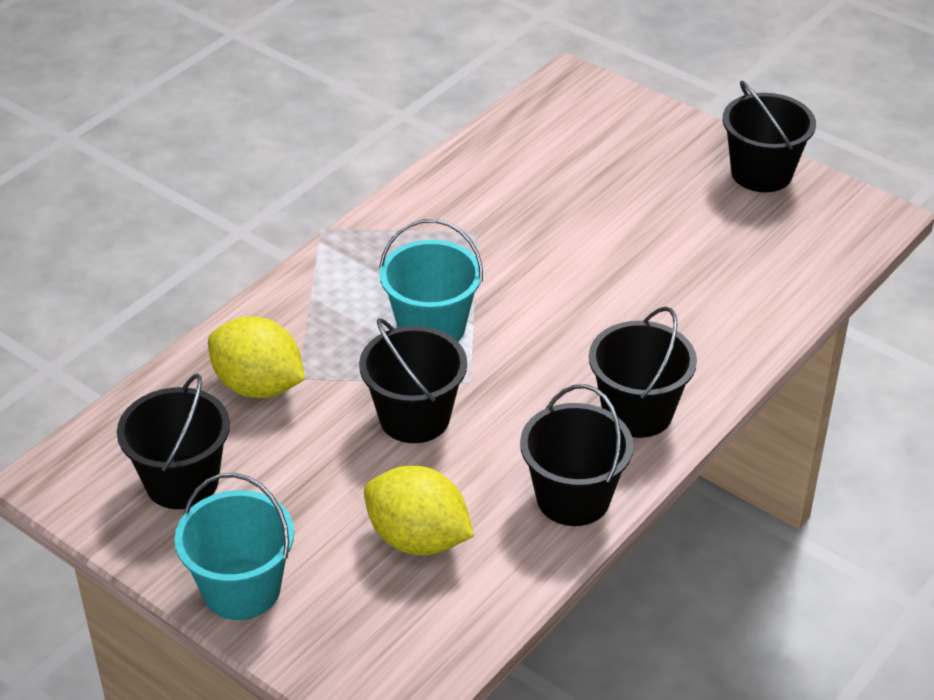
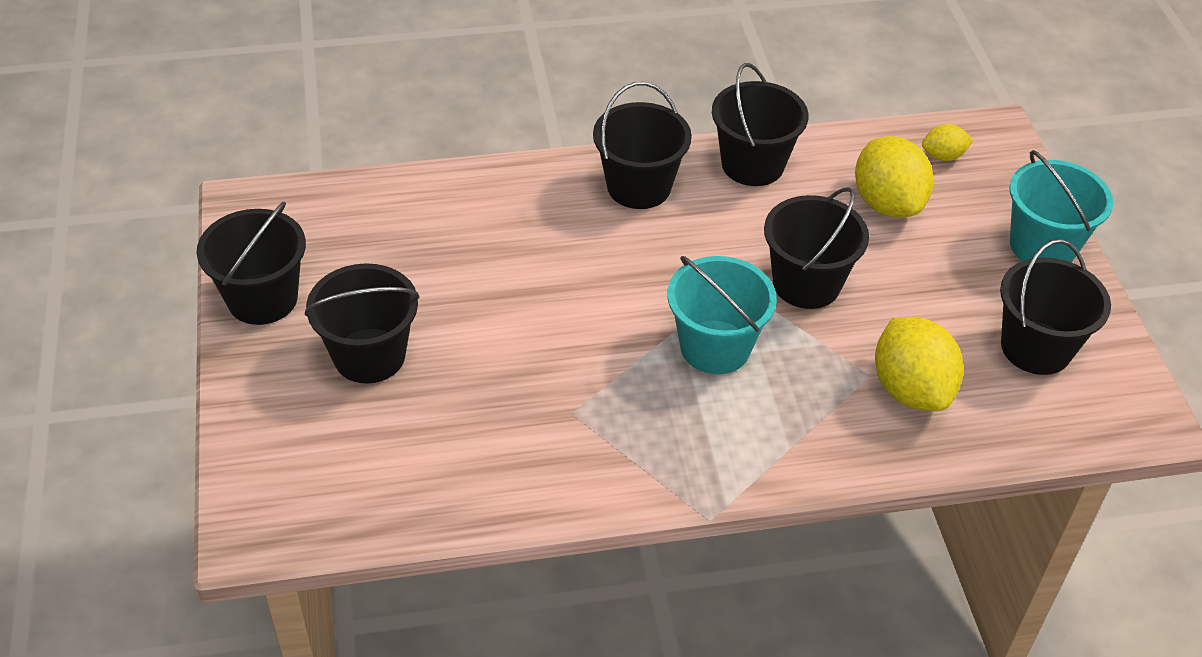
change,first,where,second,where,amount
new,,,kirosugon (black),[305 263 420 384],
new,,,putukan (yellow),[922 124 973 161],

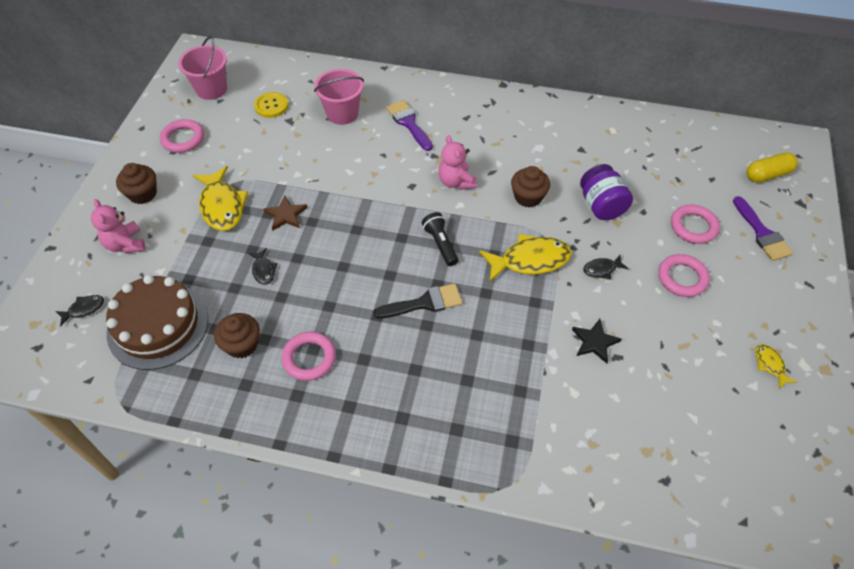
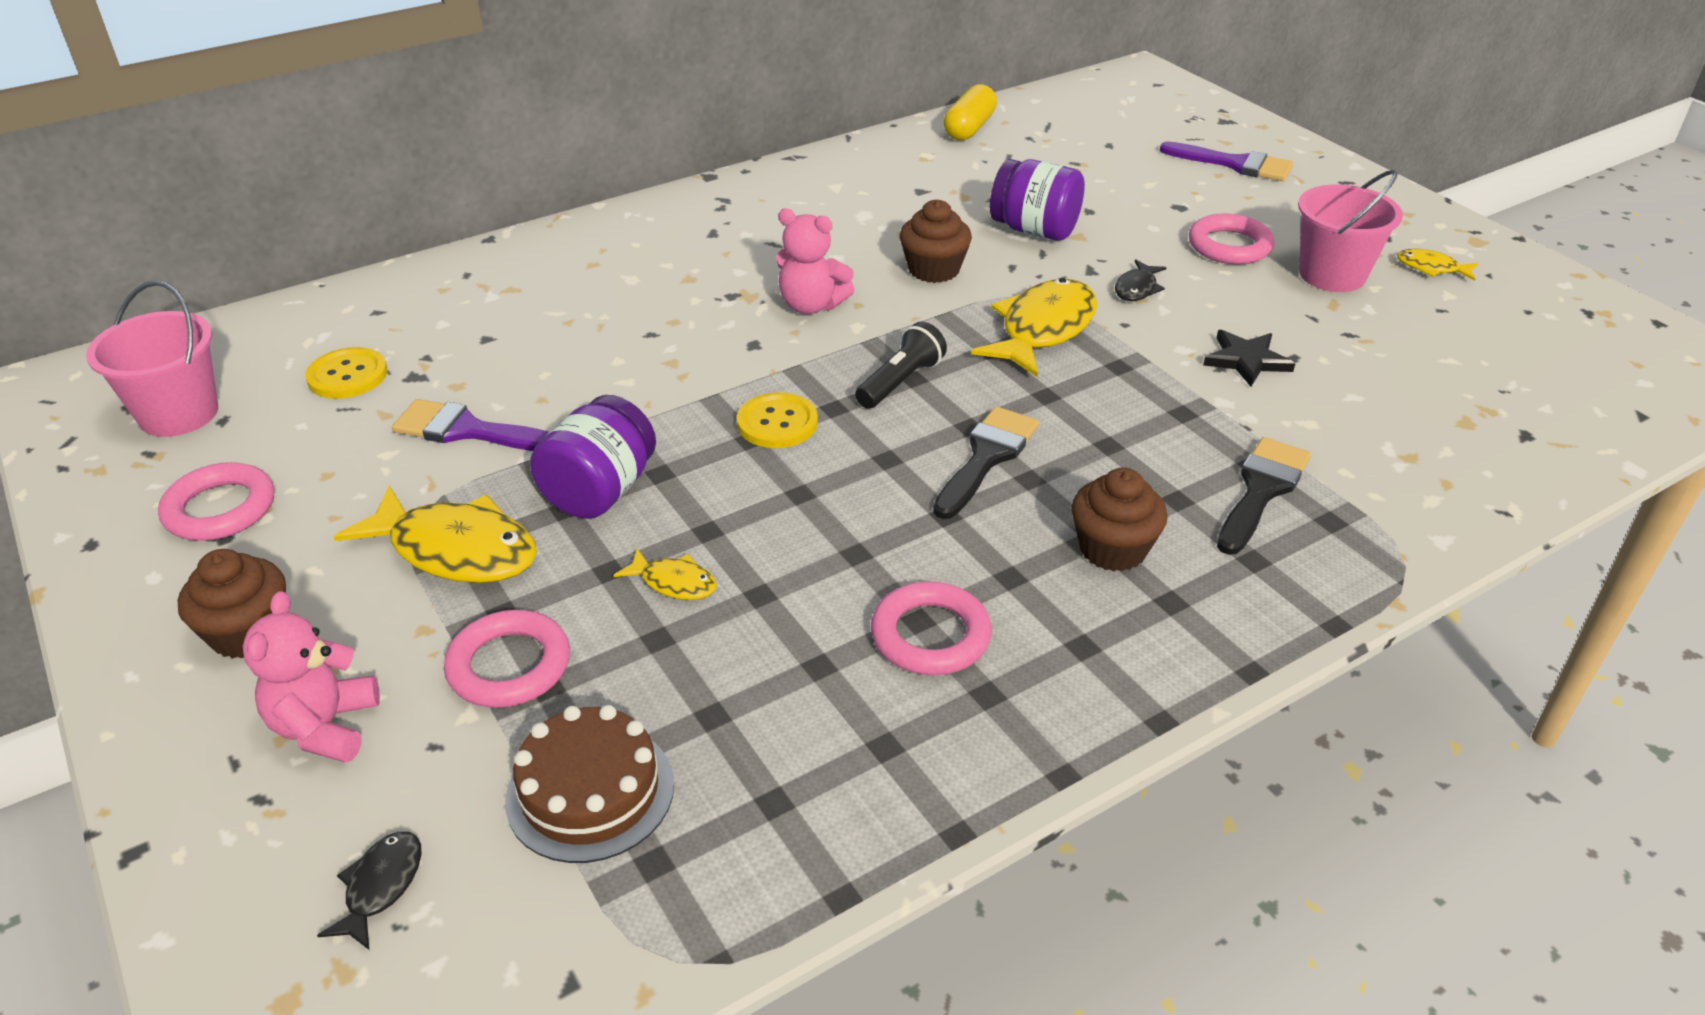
change,first,where,second,where,amount
new,,,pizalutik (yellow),[737 392 818 448],
new,,,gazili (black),[1217 437 1311 555],
shifted,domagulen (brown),[214 313 260 358],,[1071 468 1168 572],
shifted,kirosugon (pink),[314 69 364 125],,[1298 170 1403 292],
shifted,gazili (purple),[386 100 433 151],,[392 399 549 451],
shifted,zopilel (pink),[671 205 720 244],,[444 610 570 708],
shifted,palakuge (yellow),[746 152 798 182],,[944 84 997 140],
swapped,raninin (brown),[263 196 308 231],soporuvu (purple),[530 395 656 519],
repainted,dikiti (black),[248 248 278 285],dikiti (yellow),[614 549 717 600],
rotated,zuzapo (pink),[91 199 145 254],,[243 591 380 763],75 degrees clockwise
rotated,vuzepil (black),[422 212 458 266],,[855 321 947 409],105 degrees clockwise
scaled,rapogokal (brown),[106 275 208 370],,[505 705 674 863],x0.65

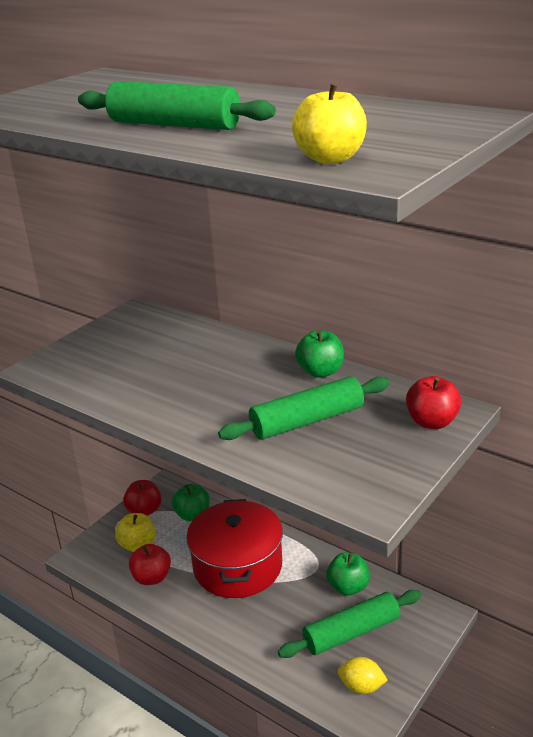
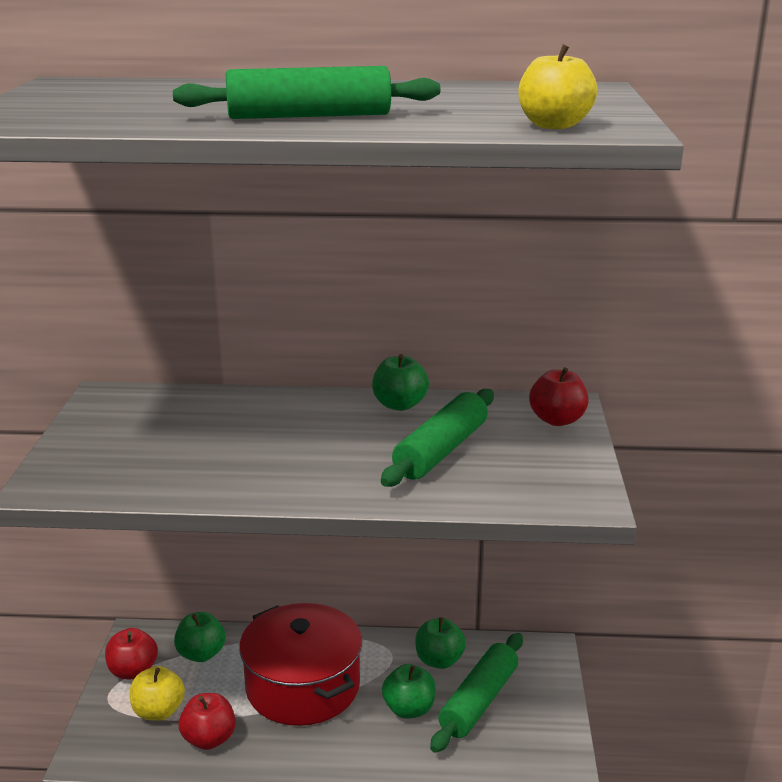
change,first,where,second,where,amount
gone,putukan (yellow),[338 657 388 694],,,
new,,,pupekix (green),[382 664 436 719],

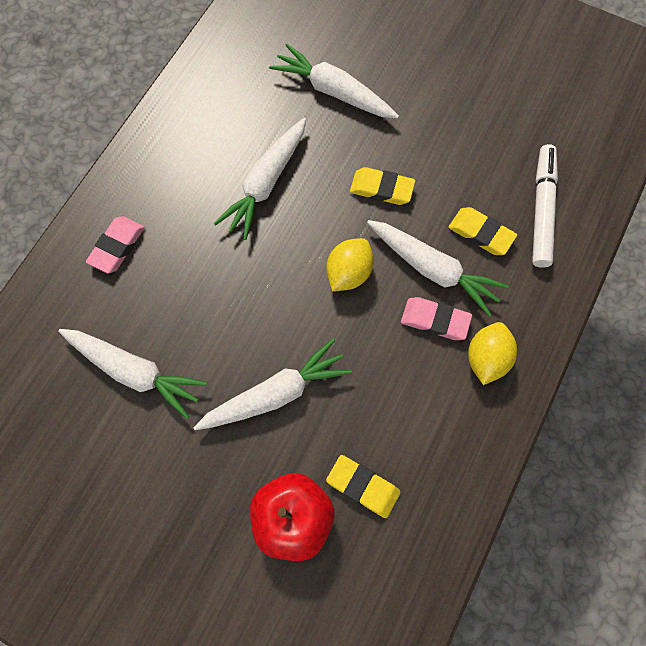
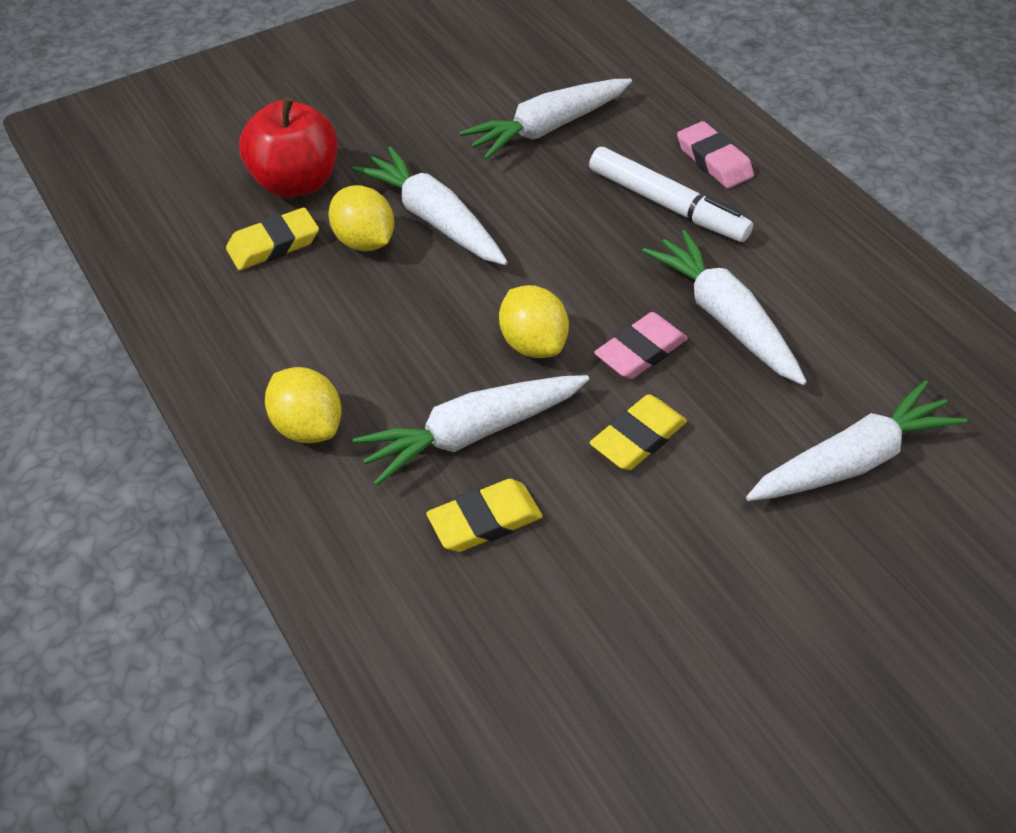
change,first,where,second,where,amount
new,,,putukan (yellow),[328 185 394 251],
shifted,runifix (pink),[401 297 472 340],,[594 312 688 380],
shifted,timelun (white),[532 144 558 268],,[589 147 753 242],
rotated,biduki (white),[193 339 352 430],,[352 146 508 265],135 degrees clockwise

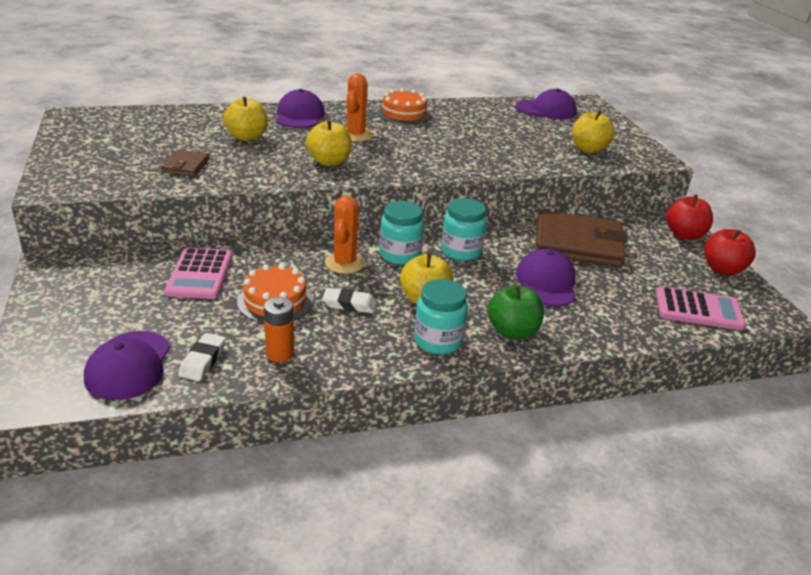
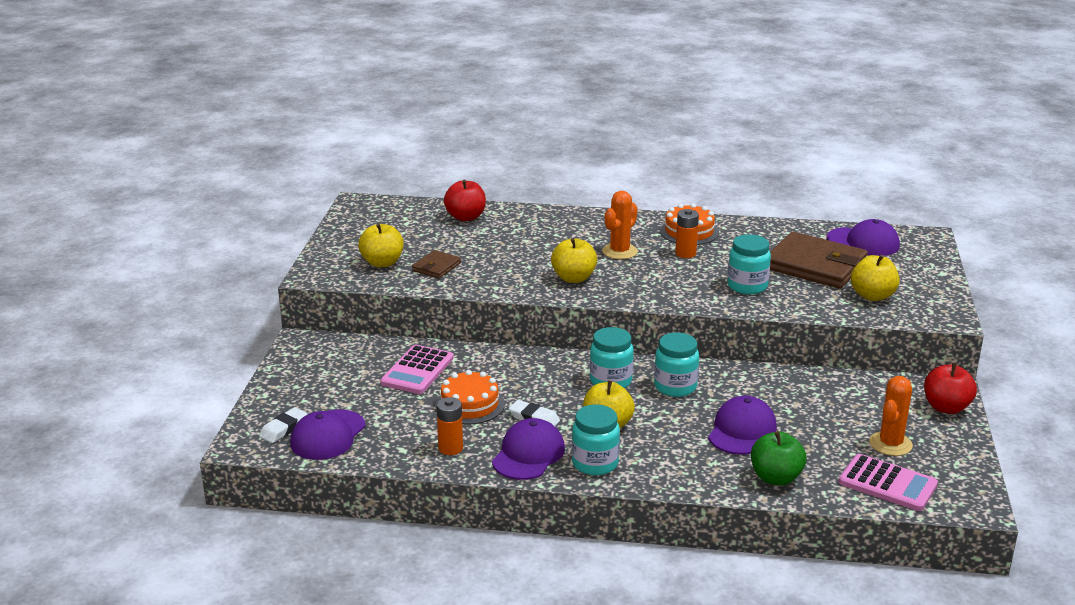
change,first,where,second,where,amount
new,,,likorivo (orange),[675 209 699 258],
new,,,soporuvu (turquoise),[727 234 771 294],
shifted,runifix (white),[179 333 226 381],,[259 407 307 443],
shifted,pupekix (yellow),[223 96 268 141],,[358 223 404 268],
shifted,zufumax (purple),[276 89 325 128],,[492 418 565 480],
shifted,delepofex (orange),[325 196 365 274],,[869 376 913 456],
shifted,pupekix (green),[488 285 544 339],,[751 431 806 486],
shifted,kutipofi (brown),[535 210 627 267],,[770 232 868 289],
shifted,pupekix (red),[704 229 756 276],,[444 180 486 221],

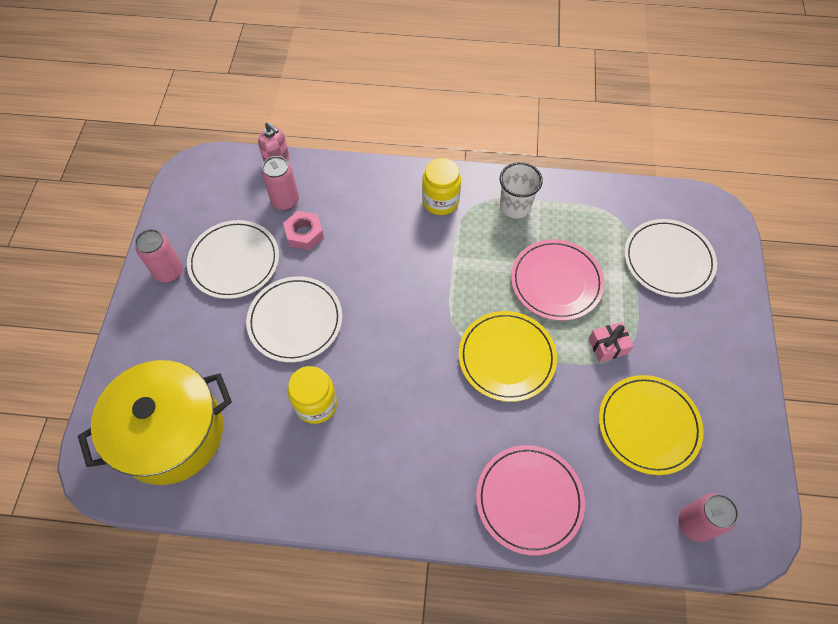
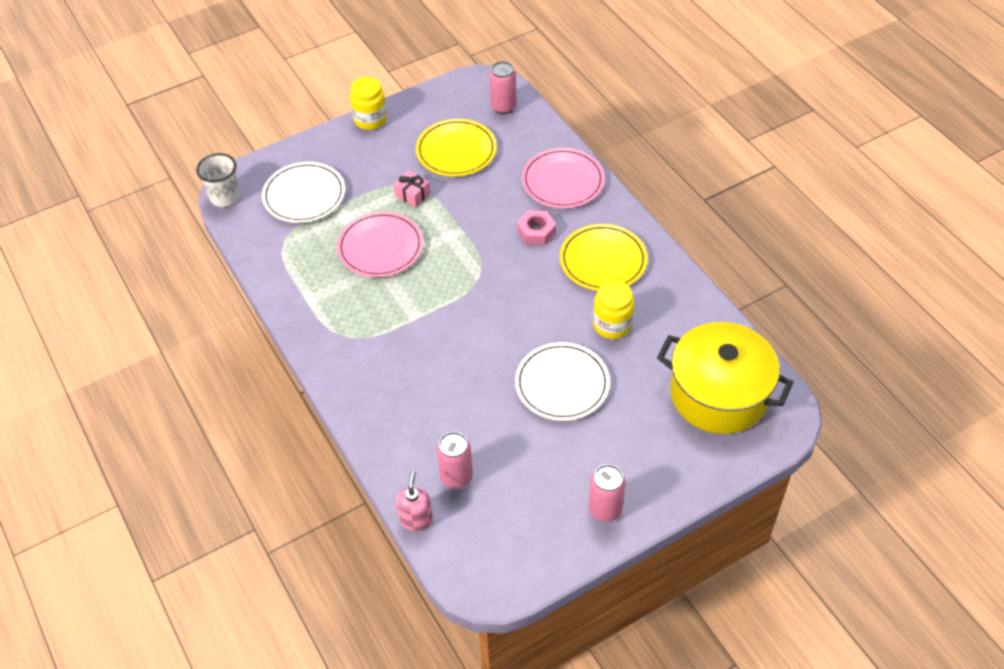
change,first,where,second,where,amount
gone,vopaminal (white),[187 220 279 299],,,
shifted,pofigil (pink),[283 211 324 250],,[517 210 556 245],
shifted,soporuvu (yellow),[422 158 461 215],,[350 77 387 130],
shifted,vopaminal (yellow),[459 311 557 402],,[560 224 648 291],
shifted,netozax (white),[500 162 543 219],,[196 153 240 207],

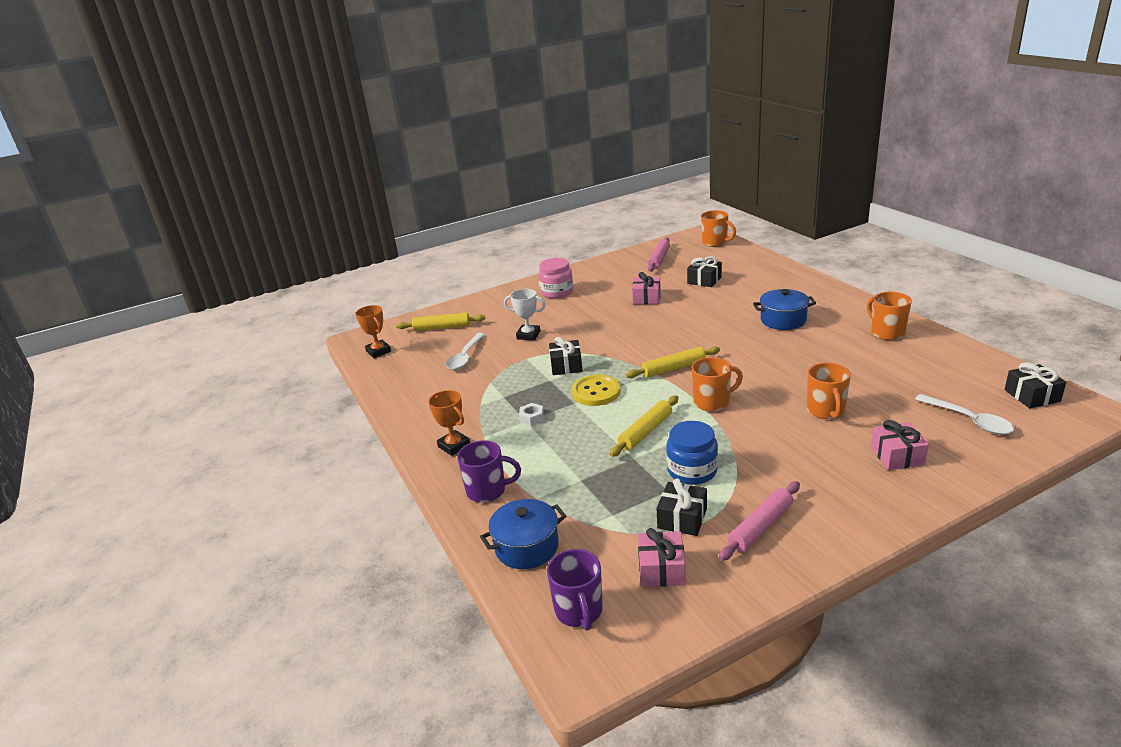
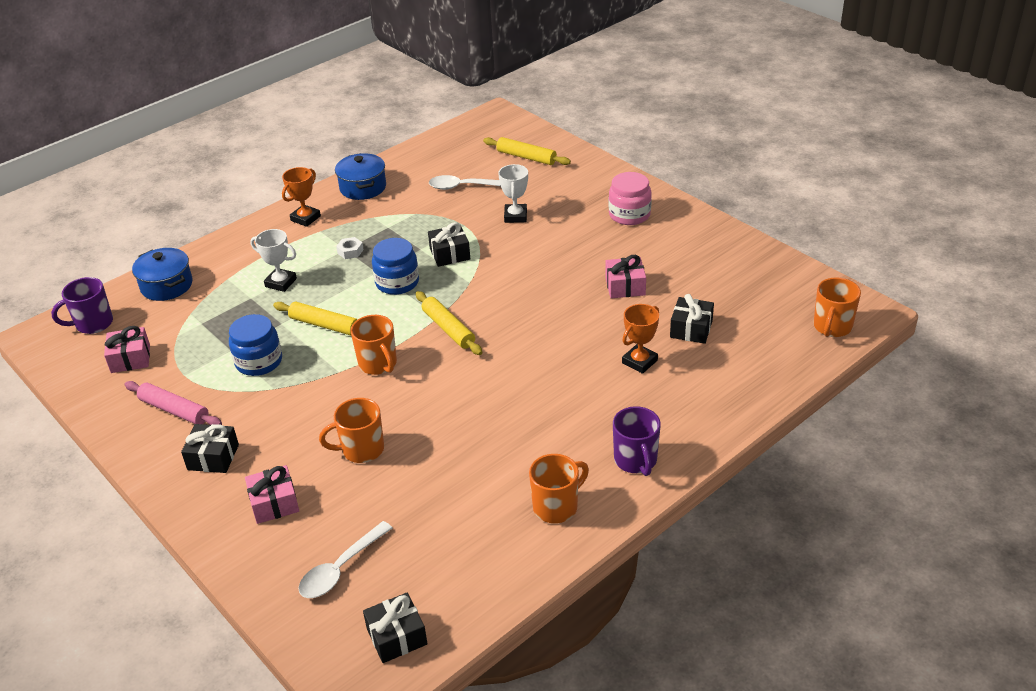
change,first,where,second,where,amount
gone,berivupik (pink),[648 237 670 272],,,
new,,,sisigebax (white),[250 229 297 292],
shifted,sisigebax (orange),[356 305 391 358],,[622 304 659 374],
shifted,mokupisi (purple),[457 440 521 503],,[613 406 661 476],
shifted,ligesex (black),[656 478 707 536],,[181 424 239 473],
shifted,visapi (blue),[753 289 816 330],,[335 153 386 200],
swapped,pizalutik (yellow),[571 375 621 406],soporuvu (blue),[372 238 419 295],
rotated,berivupik (yellow),[396 313 485 331],,[483 137 571 165],45 degrees counterclockwise

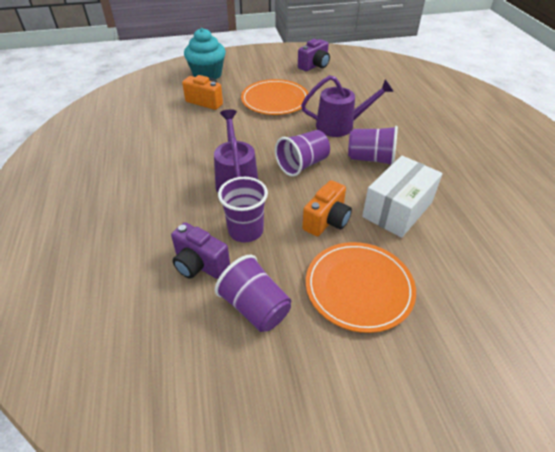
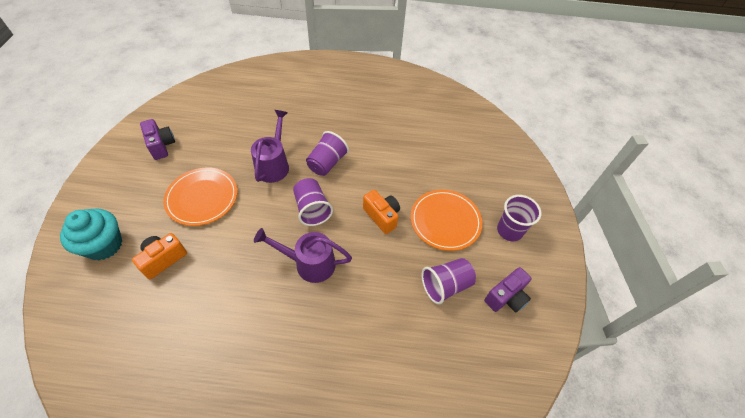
change,first,where,second,where,amount
gone,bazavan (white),[362 156 443 238],,,
shifted,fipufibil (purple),[171 222 230 279],,[484 267 531 313],
shifted,netozax (purple),[218 177 268 243],,[497 195 541 241],

